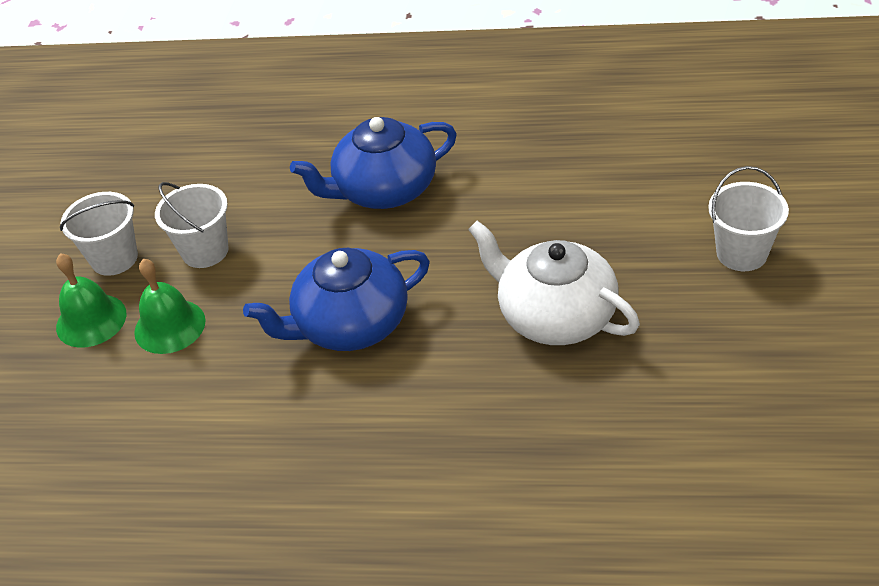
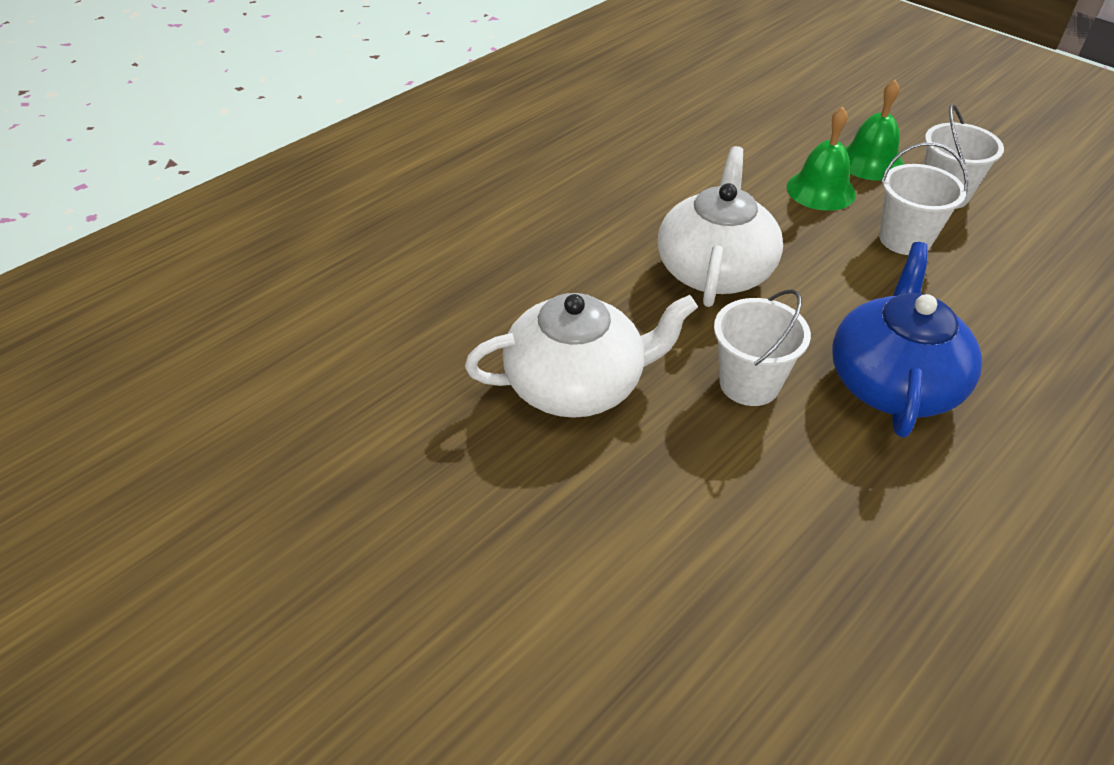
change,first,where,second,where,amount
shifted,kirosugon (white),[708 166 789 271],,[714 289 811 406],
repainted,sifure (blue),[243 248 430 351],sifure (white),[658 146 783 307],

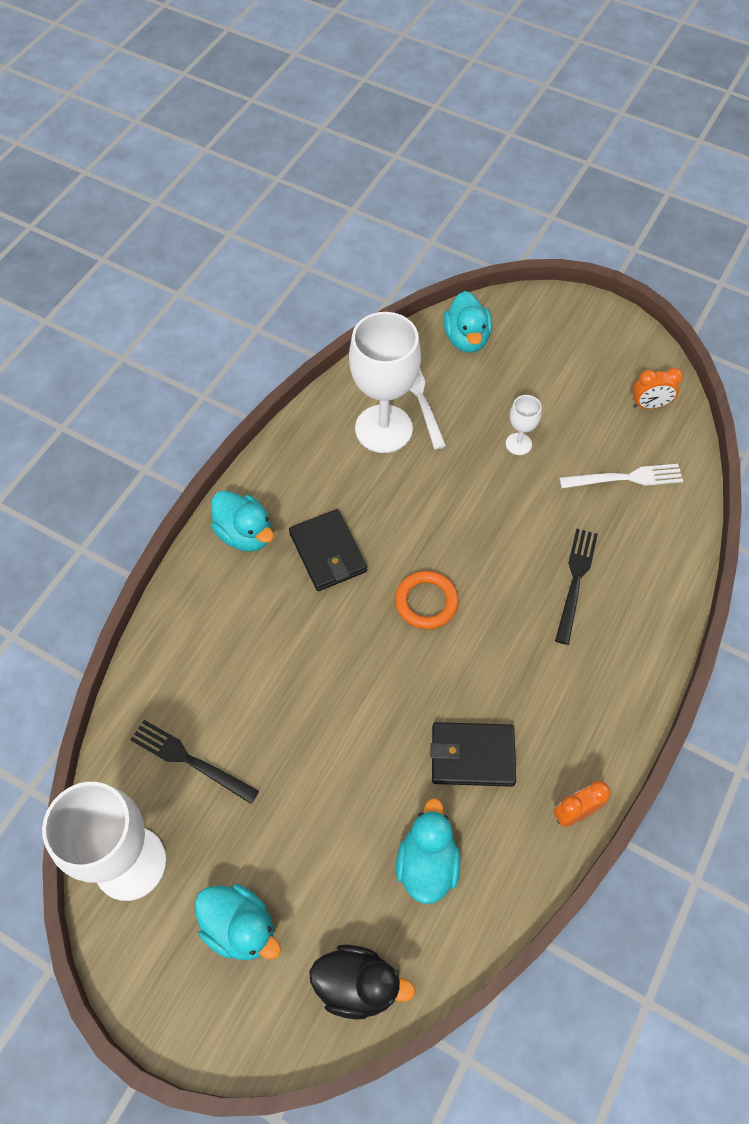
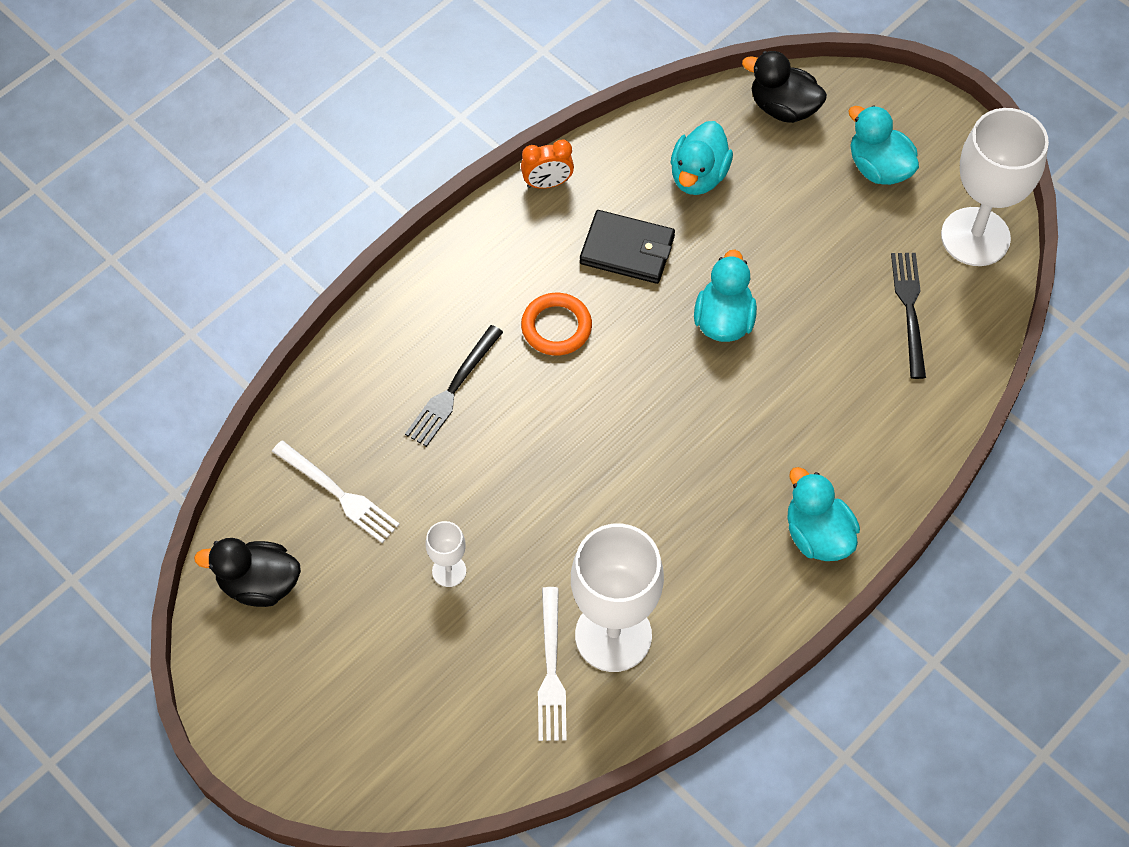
change,first,where,second,where,amount
gone,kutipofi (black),[289 509 367 591],,,
shifted,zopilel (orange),[395 571 459 629],,[521 293 592 356],
shifted,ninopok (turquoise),[443 291 492 353],,[694 249 757 342],
swapped,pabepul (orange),[633 368 683 409],ninopok (black),[194 538 301 607],
rotated,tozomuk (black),[130 720 259 804],,[891 253 926 379],135 degrees counterclockwise
rotated,tozomuk (white),[559 464 683 488],,[272 440 400 543],150 degrees counterclockwise

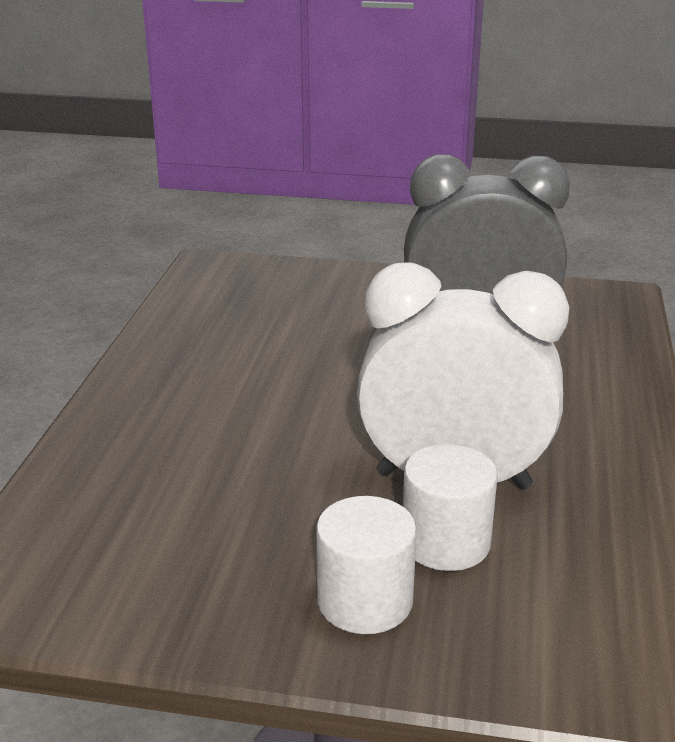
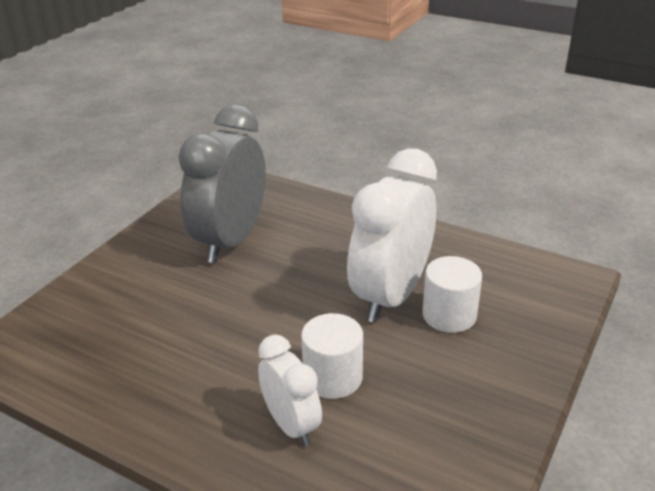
change,first,where,second,where,amount
new,,,pabepul (white),[258 334 322 446],
shifted,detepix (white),[316 496 417 634],,[301 313 363 399],

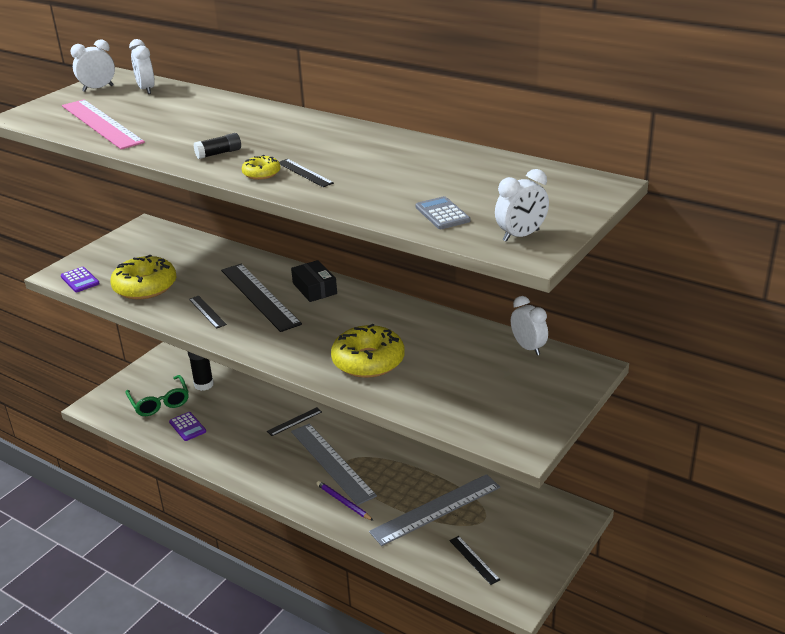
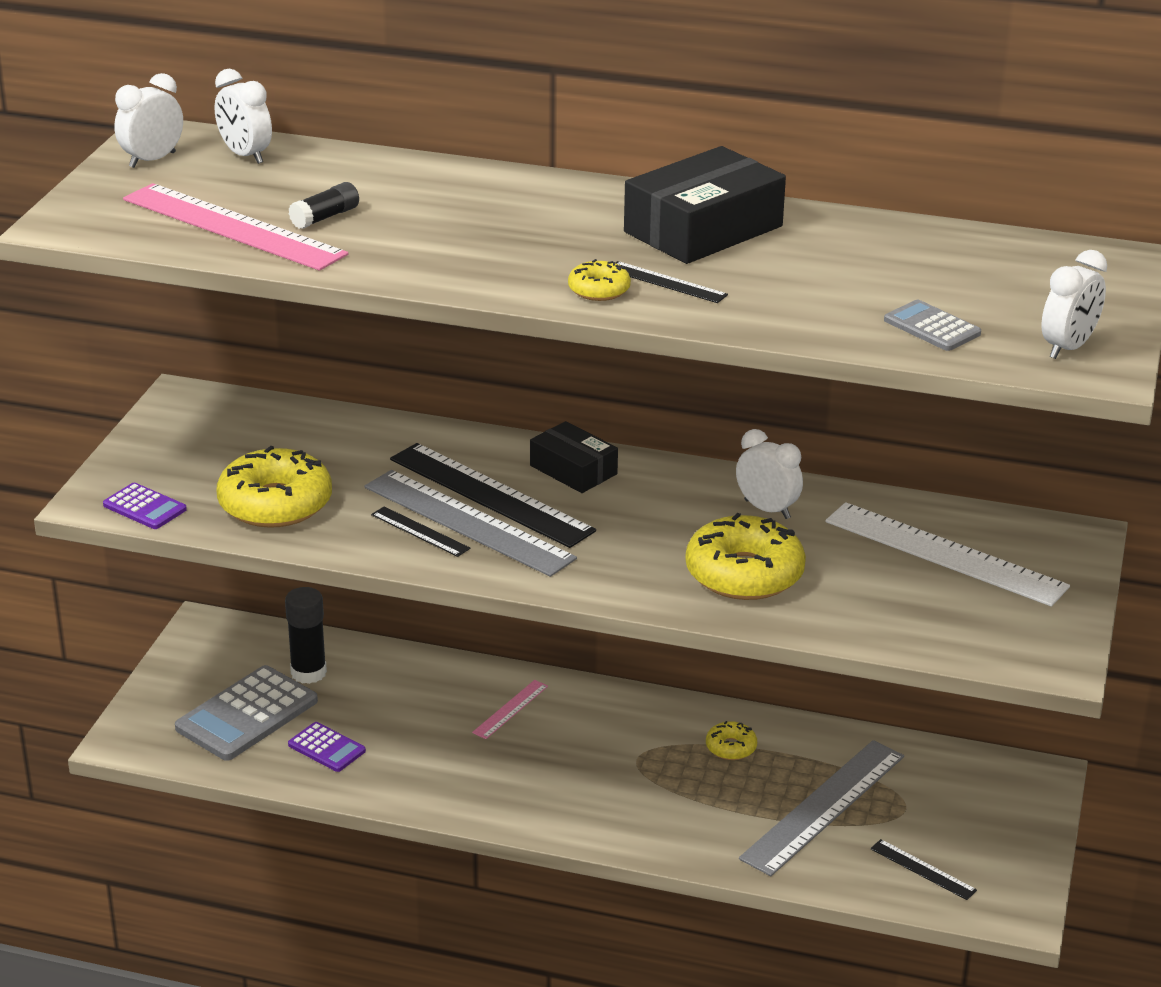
change,first,where,second,where,amount
gone,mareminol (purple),[316 481 373 521],,,
new,,,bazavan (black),[624 146 786 264],
new,,,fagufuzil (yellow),[706 721 757 760],
new,,,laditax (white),[825 502 1070 607],
shifted,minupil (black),[194 133 241 159],,[289 182 359 229],
shifted,laditax (grey),[291 423 377 506],,[364 470 577 577],
shifted,pabepul (white),[511 296 548 356],,[736 429 803 519],
swapped,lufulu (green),[125 375 189 416],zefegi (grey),[175 665 318 761],
repainted,laditax (black),[267 407 322 436],laditax (pink),[472 680 548 739],

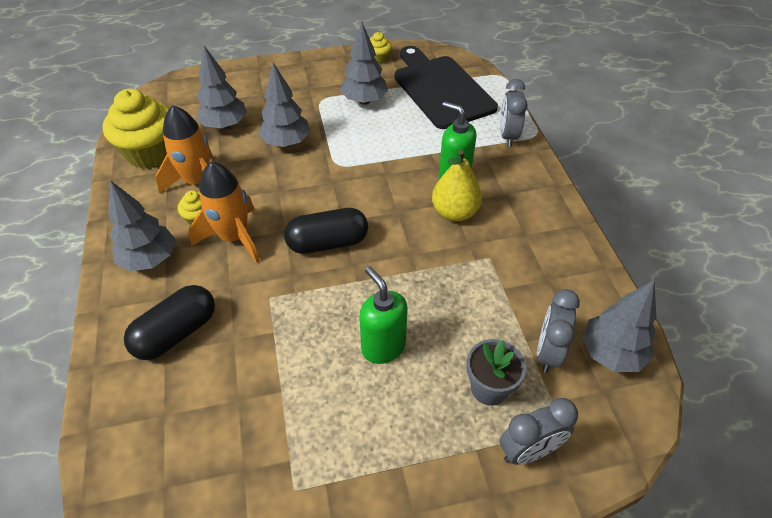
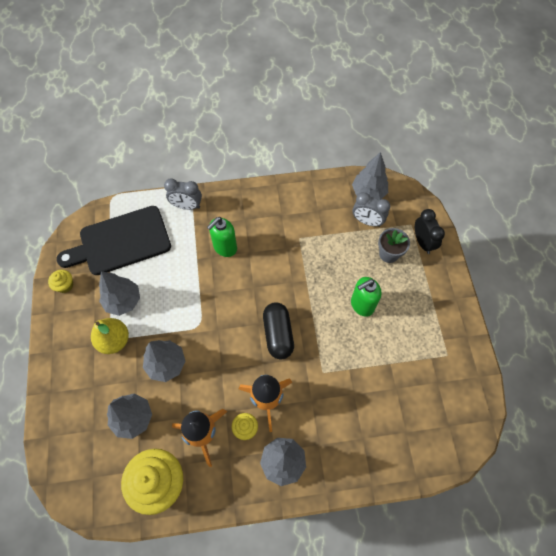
change,first,where,second,where,amount
gone,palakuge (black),[124 285 215 360],,,
shifted,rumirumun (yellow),[432 150 482 222],,[91 318 129 354],
repainted,pabepul (grey),[500 398 578 465],pabepul (black),[415 209 445 254],

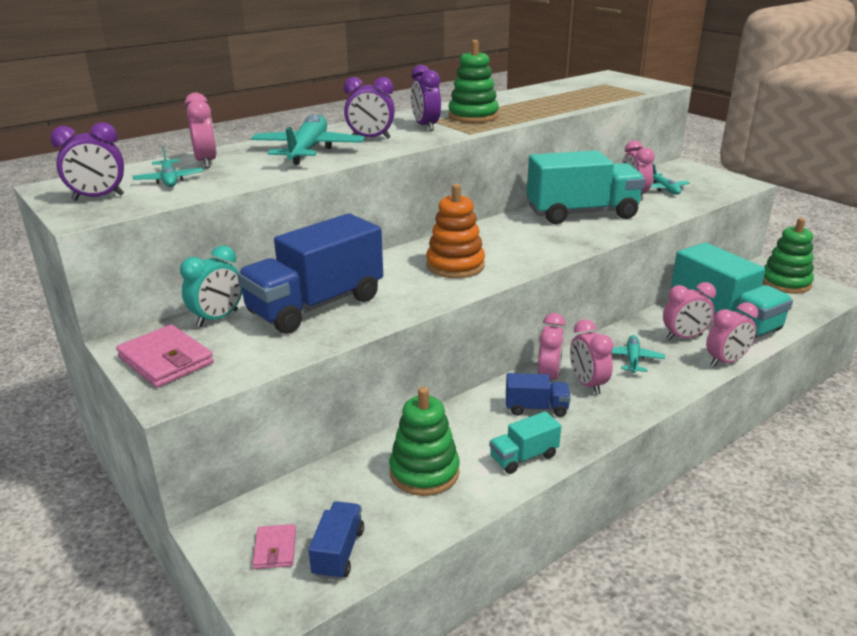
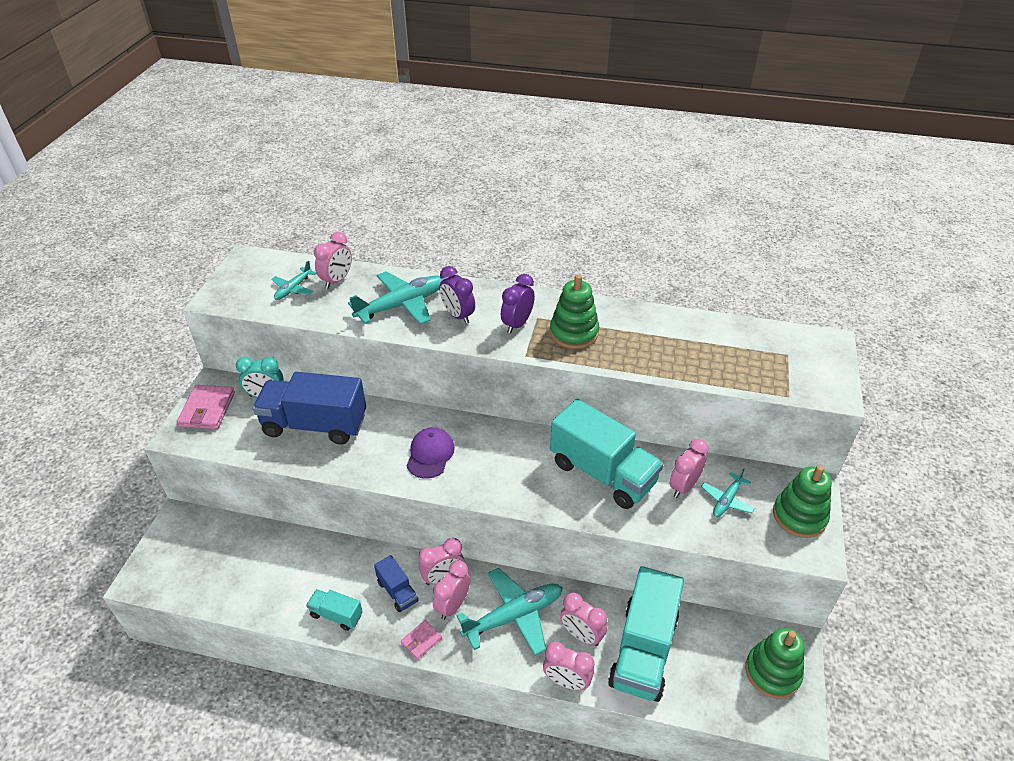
change,first,where,second,where,amount
gone,pabepul (purple),[50 122 124 201],,,
gone,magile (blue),[308 501 364 580],,,
shifted,kutipofi (pink),[252 524 296 569],,[401 620 442 660],
shifted,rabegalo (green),[389 387 460 496],,[773 465 832 538],
swapped,rabegalo (orange),[426 184 485 278],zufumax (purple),[406 427 455 479],
scaled,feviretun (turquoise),[611 335 665 373],,[456 568 563 656],x1.84

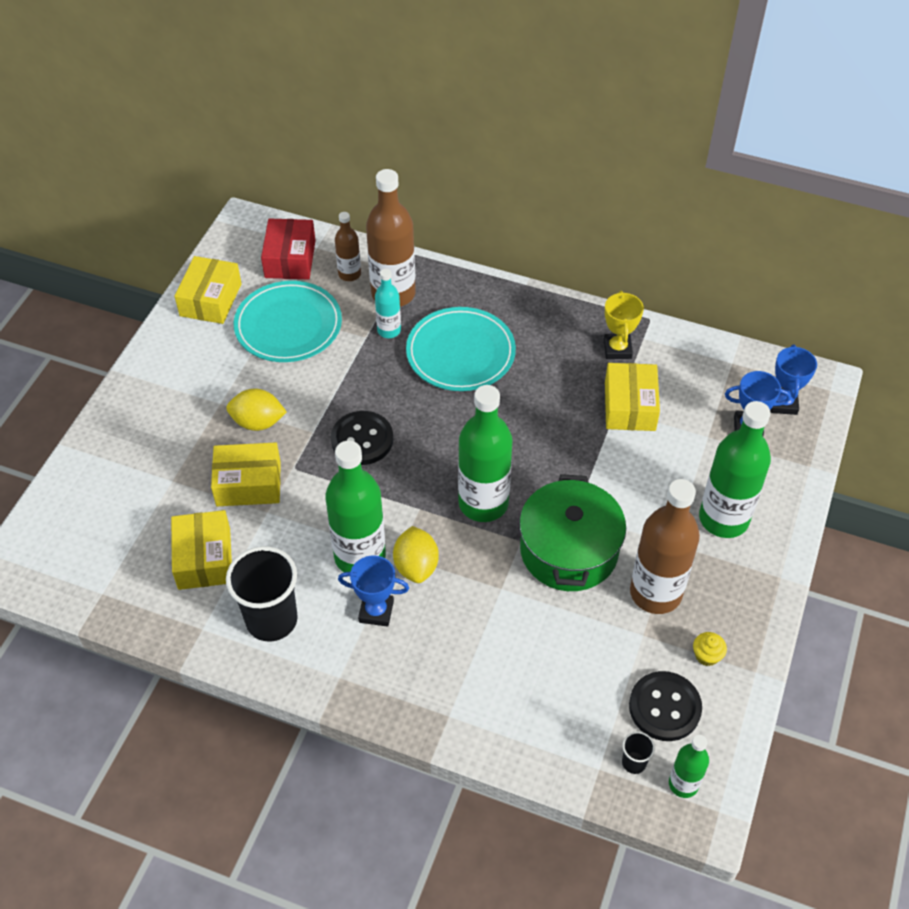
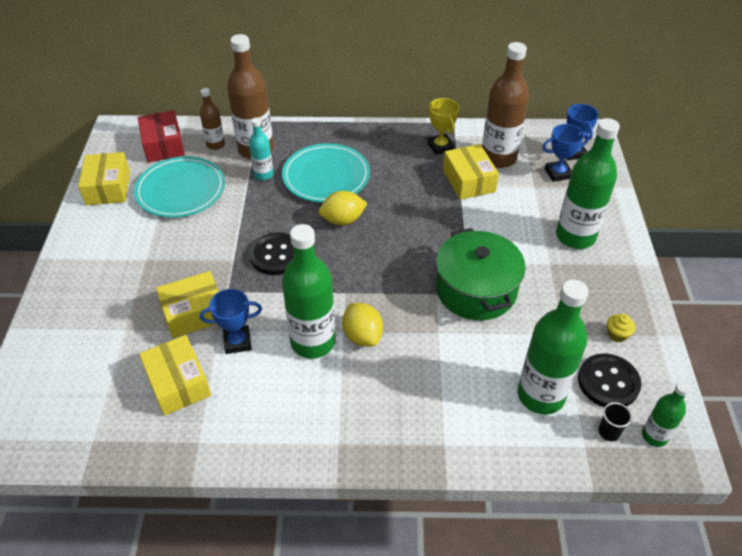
change,first,where,second,where,amount
gone,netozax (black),[226 546 298 642],,,
shifted,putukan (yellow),[226 388 287 431],,[319 191 368 225],
shifted,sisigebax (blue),[338 556 409 627],,[200 289 262 354],
shifted,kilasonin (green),[458 385 513 522],,[518 280 589 415],
shifted,kilasonin (brown),[630 479 700 614],,[482 42 529 168],

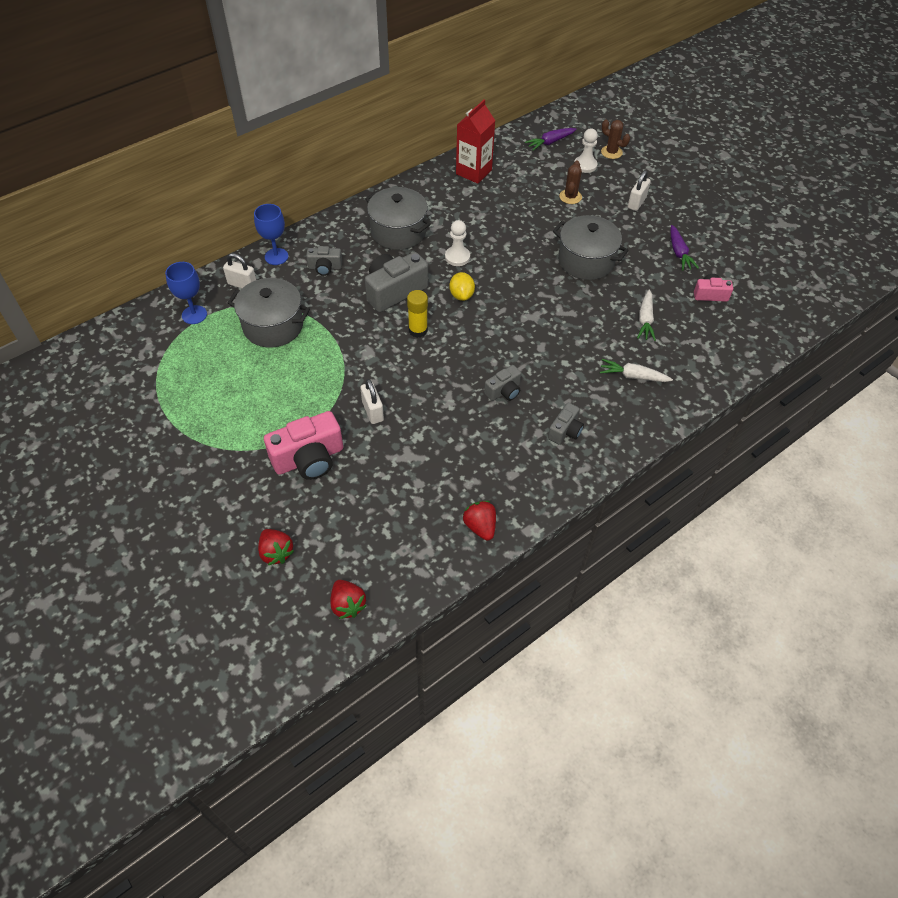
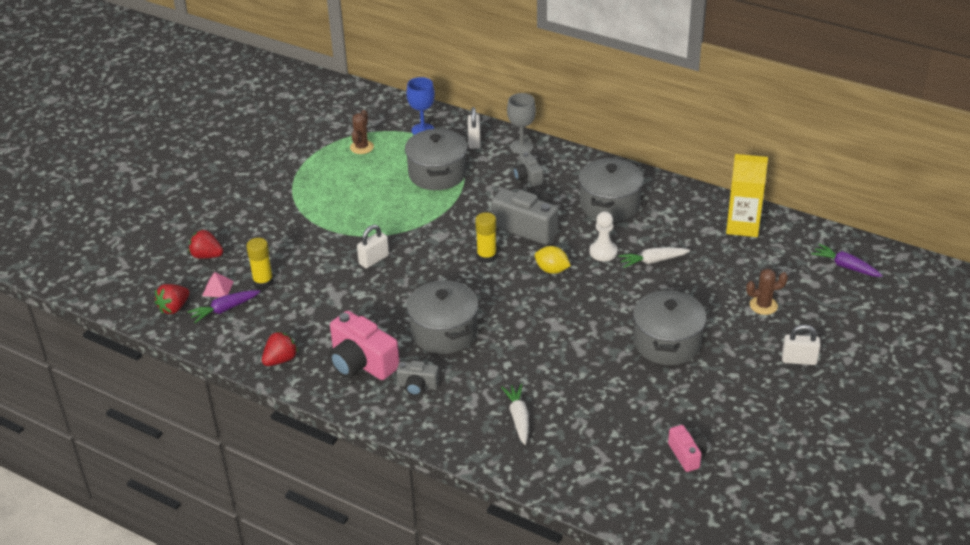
change,first,where,second,where,amount
gone,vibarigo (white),[575 129 598 173],,,
new,,,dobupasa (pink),[202 272 234 297],
new,,,minupil (yellow),[246 238 274 289],
shifted,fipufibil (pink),[264 411 343 480],,[329 311 400 380],
shifted,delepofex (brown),[601 119 630 159],,[350 110 374 154],
shifted,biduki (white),[637 290 656 341],,[618 247 690 268],
shifted,biduki (purple),[670 225 699 270],,[187 290 260 323],
swapped,fipufibil (grey),[484 365 521 401],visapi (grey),[407 280 478 354],
repainted,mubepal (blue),[254 204 288 265],mubepal (grey),[507 93 536 154],
repainted,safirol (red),[456 100 496 184],safirol (yellow),[726 154 768 237],
rotated,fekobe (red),[258 529 294 565],,[189 229 223 259],75 degrees clockwise
rotated,putukan (yellow),[449 272 475 301],,[535 246 571 274],60 degrees clockwise

